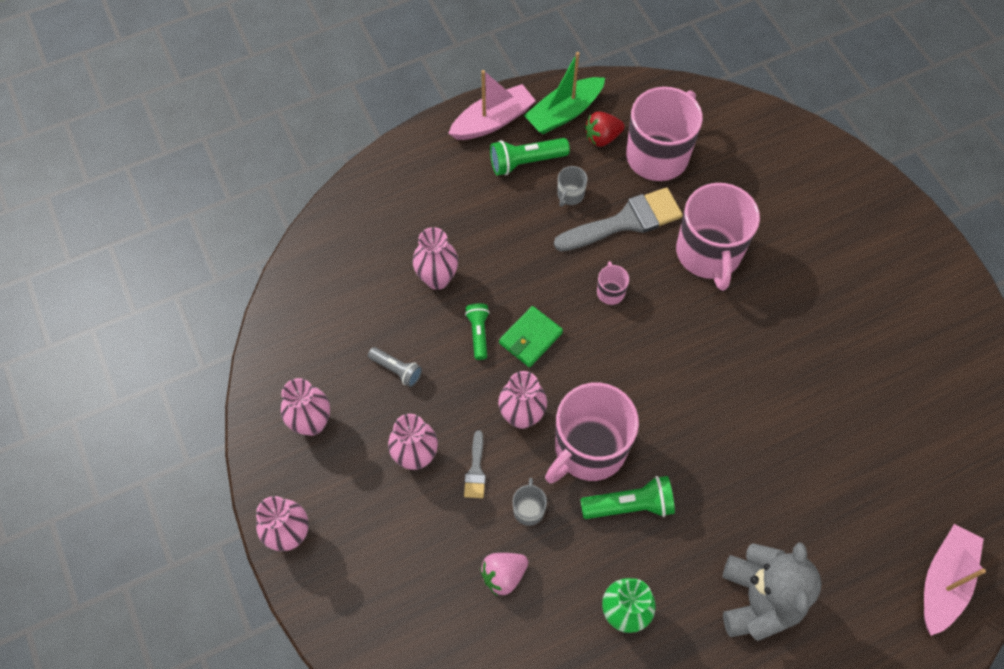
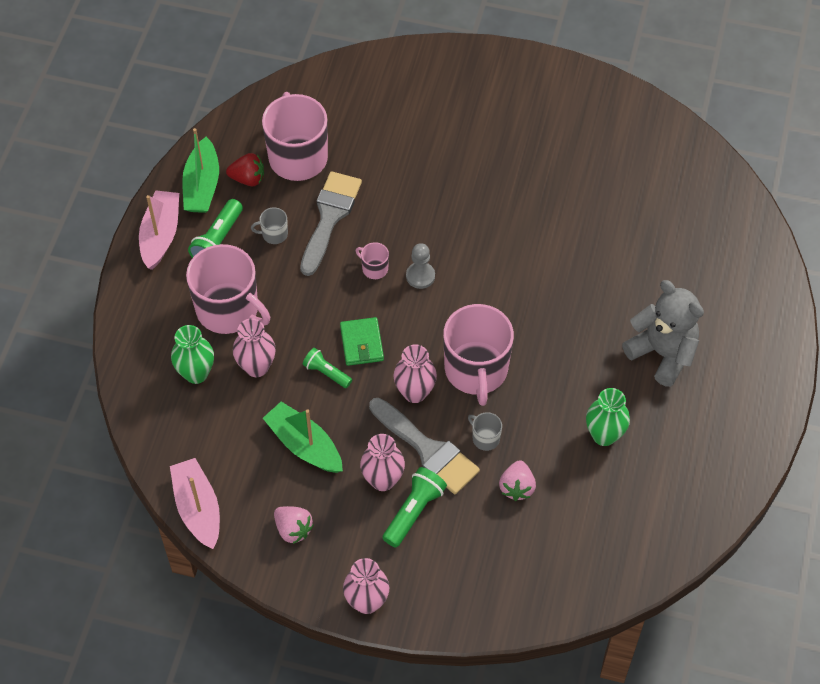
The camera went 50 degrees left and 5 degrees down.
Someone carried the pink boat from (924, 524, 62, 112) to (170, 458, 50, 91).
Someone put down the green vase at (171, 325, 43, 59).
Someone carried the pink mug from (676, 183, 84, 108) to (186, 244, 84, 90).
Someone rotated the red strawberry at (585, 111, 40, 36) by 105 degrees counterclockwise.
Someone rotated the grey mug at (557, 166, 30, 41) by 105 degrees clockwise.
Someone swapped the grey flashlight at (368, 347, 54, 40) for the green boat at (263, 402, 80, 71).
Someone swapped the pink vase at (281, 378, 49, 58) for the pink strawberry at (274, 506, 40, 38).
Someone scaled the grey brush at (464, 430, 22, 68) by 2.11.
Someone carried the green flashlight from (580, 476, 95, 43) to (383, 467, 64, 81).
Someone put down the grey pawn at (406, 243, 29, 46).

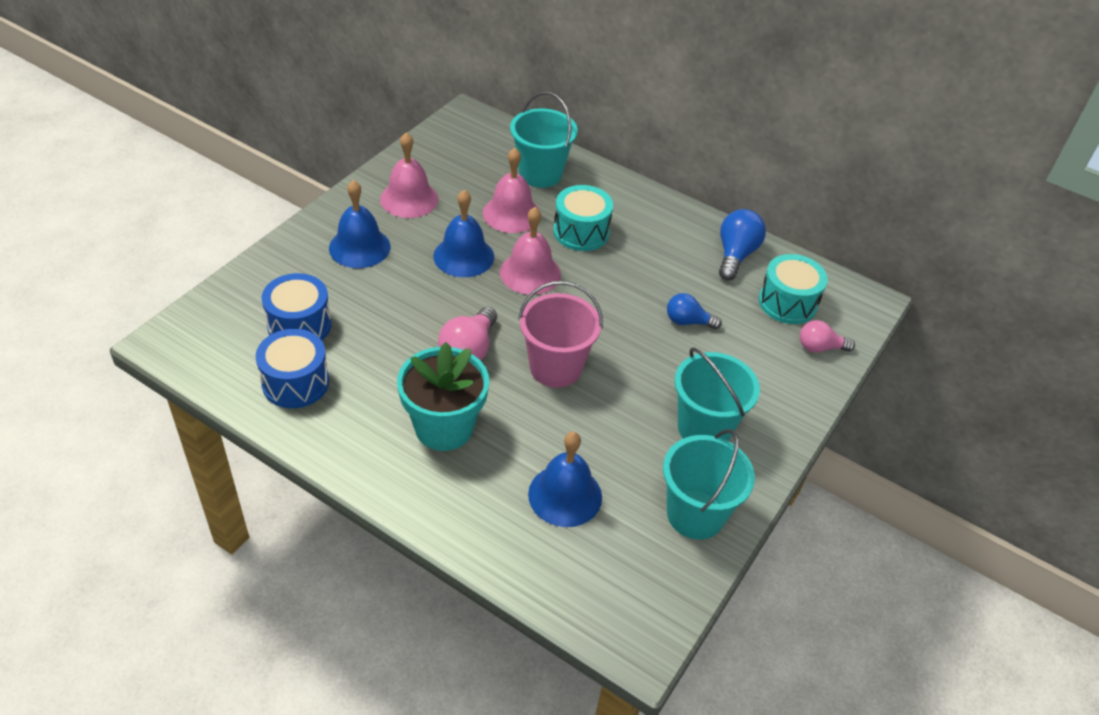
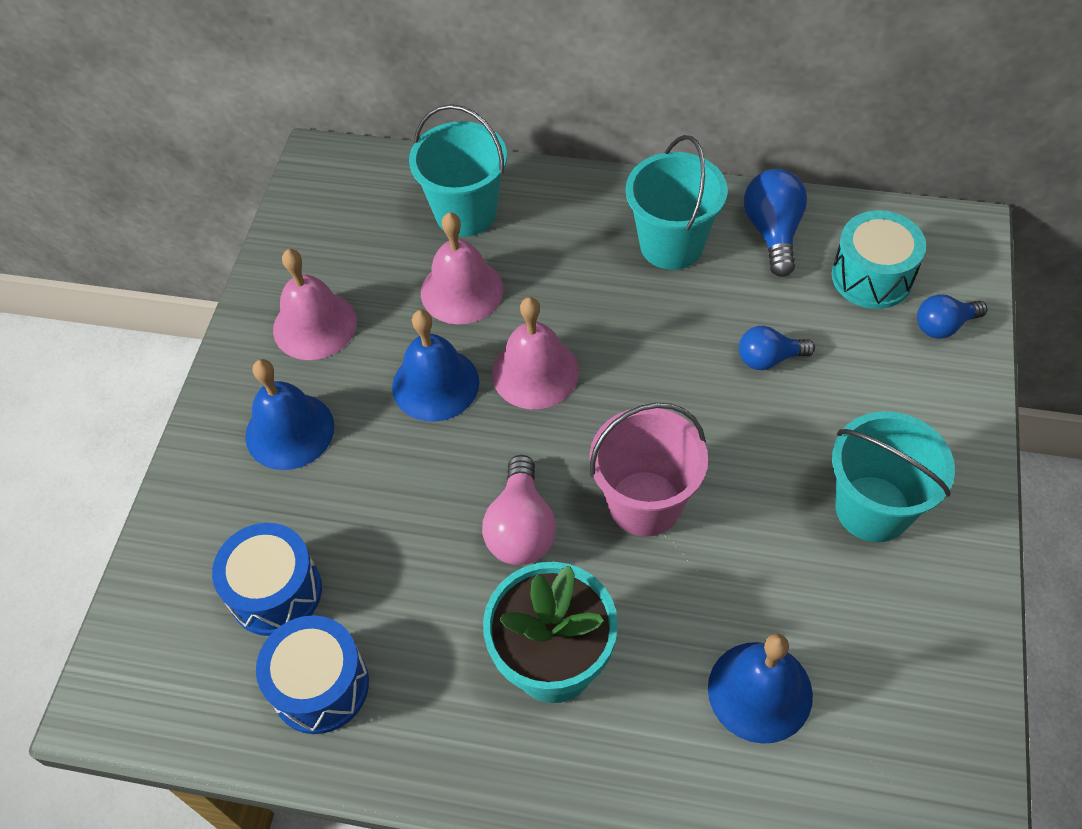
The camera went 15 degrees left and 10 degrees up.
Someone carried the turquoise bucket from (663, 429, 92, 111) to (626, 135, 102, 135).
Someone repainted the pink light bulb at (800, 320, 55, 33), which became the blue light bulb at (917, 294, 70, 45).
Someone took away the turquoise drum at (553, 185, 60, 66).

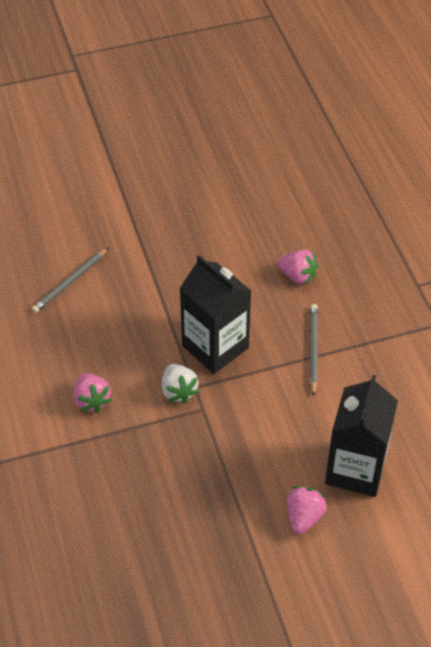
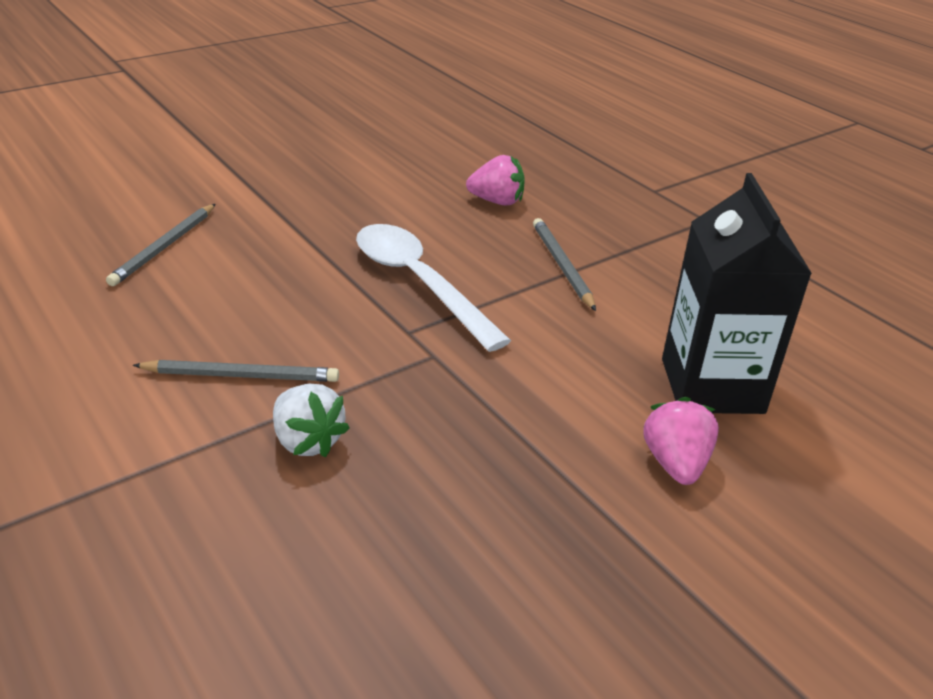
The camera went 20 degrees left and 15 degrees down.
Someone swapped the pink strawberry at (73, 373, 39, 40) for the grey pencil at (133, 360, 206, 22).
Someone carried the white strawberry from (161, 364, 38, 40) to (273, 384, 76, 74).
Someone swapped the black carton at (180, 255, 71, 119) for the white spoon at (356, 224, 155, 128).

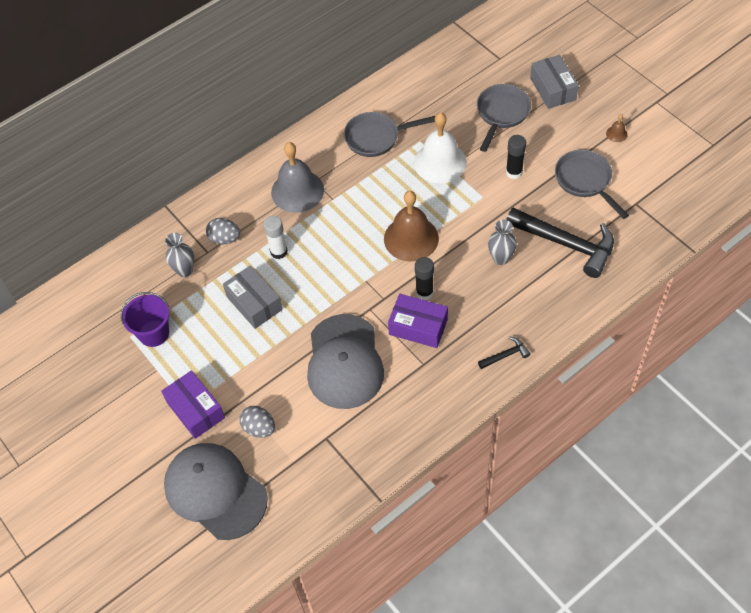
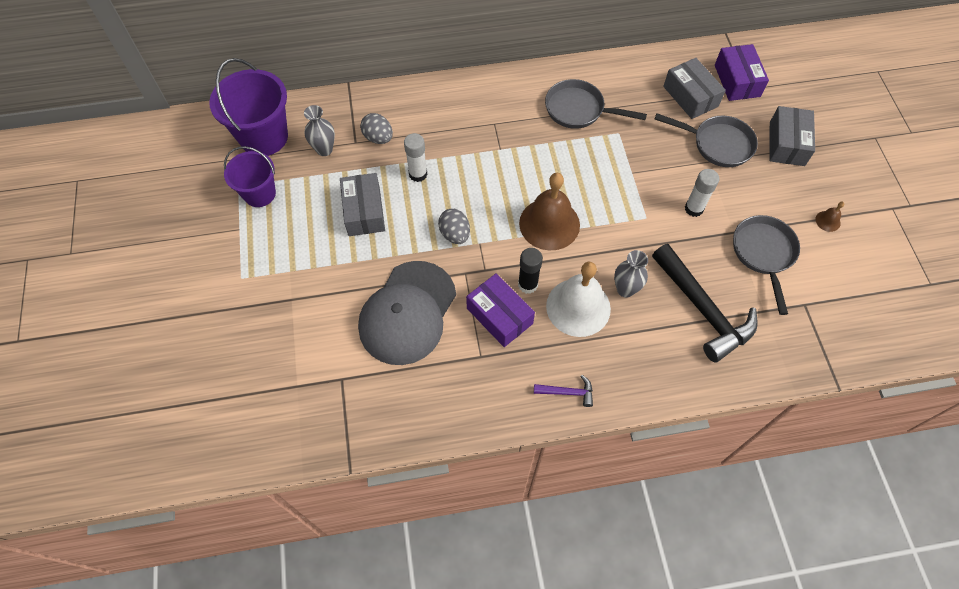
The camera went 25 degrees right and 5 degrees up.
Someone put down the purple bucket at (209, 58, 79, 98).
Someone carried the grey egg from (239, 406, 36, 32) to (438, 209, 32, 35).
Someone repainted the black hammer at (478, 337, 52, 32), which became the purple hammer at (534, 375, 59, 32).
Someone carried the white bell from (414, 112, 53, 71) to (546, 262, 65, 75).
Someone rotated the grey pan at (477, 84, 54, 68) by 60 degrees clockwise.
Someone put down the grey box at (663, 58, 63, 61).
Someone repainted the black glue stick at (506, 135, 20, 44), which became the white glue stick at (685, 169, 34, 48).
Someone carried the purple box from (161, 370, 64, 69) to (715, 44, 54, 57).
Someone took away the grey cap at (164, 443, 104, 97).
Someone took away the grey bell at (271, 142, 53, 71).

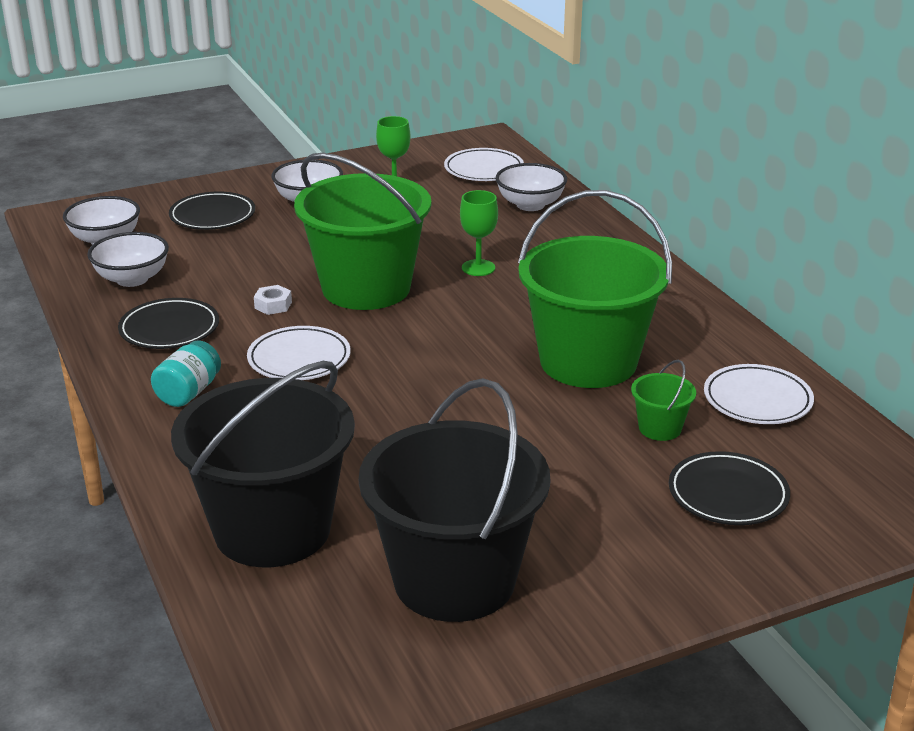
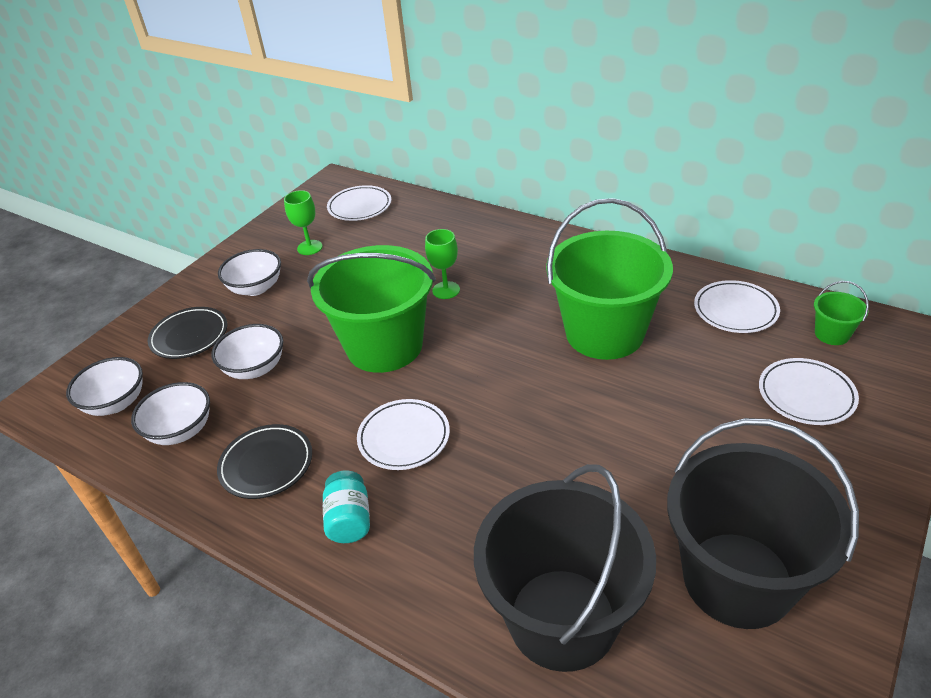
The camera went 30 degrees left and 10 degrees up.
Someone carried the white bowl from (495, 163, 72, 48) to (211, 324, 72, 55).
Someone repainted the black plate at (669, 451, 121, 74), which became the white plate at (759, 358, 100, 67).
Someone carried the green bucket from (631, 360, 65, 81) to (814, 281, 55, 64).
Someone took away the white nut at (254, 285, 38, 30).

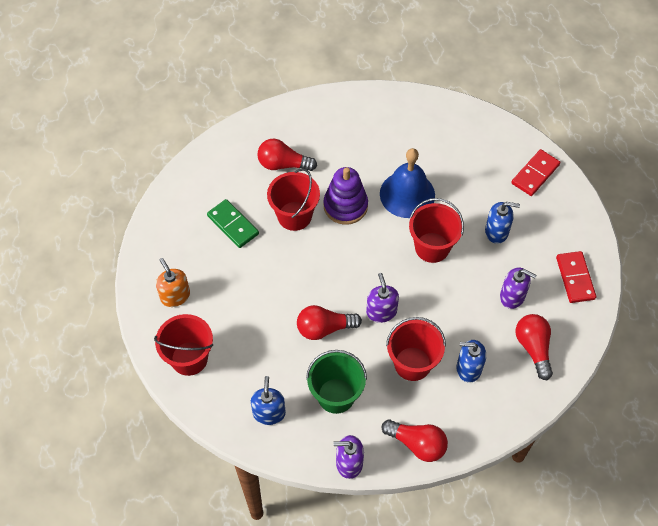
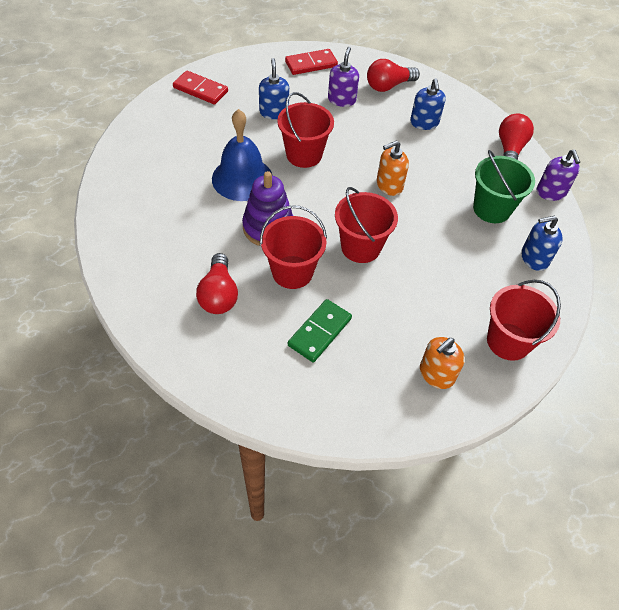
The camera went 105 degrees left and 5 degrees down.
Someone carried the red bucket from (386, 317, 60, 64) to (335, 187, 63, 76).
Someone repainted the purple soap dispenser at (366, 273, 33, 50), which became the orange soap dispenser at (377, 140, 32, 56).
Someone took away the red light bulb at (297, 305, 65, 35).

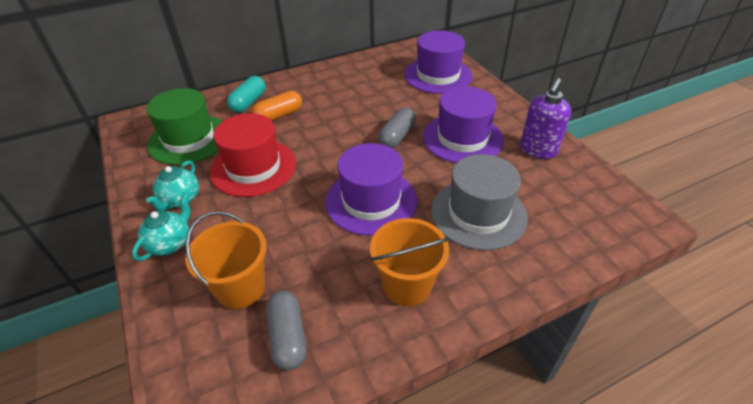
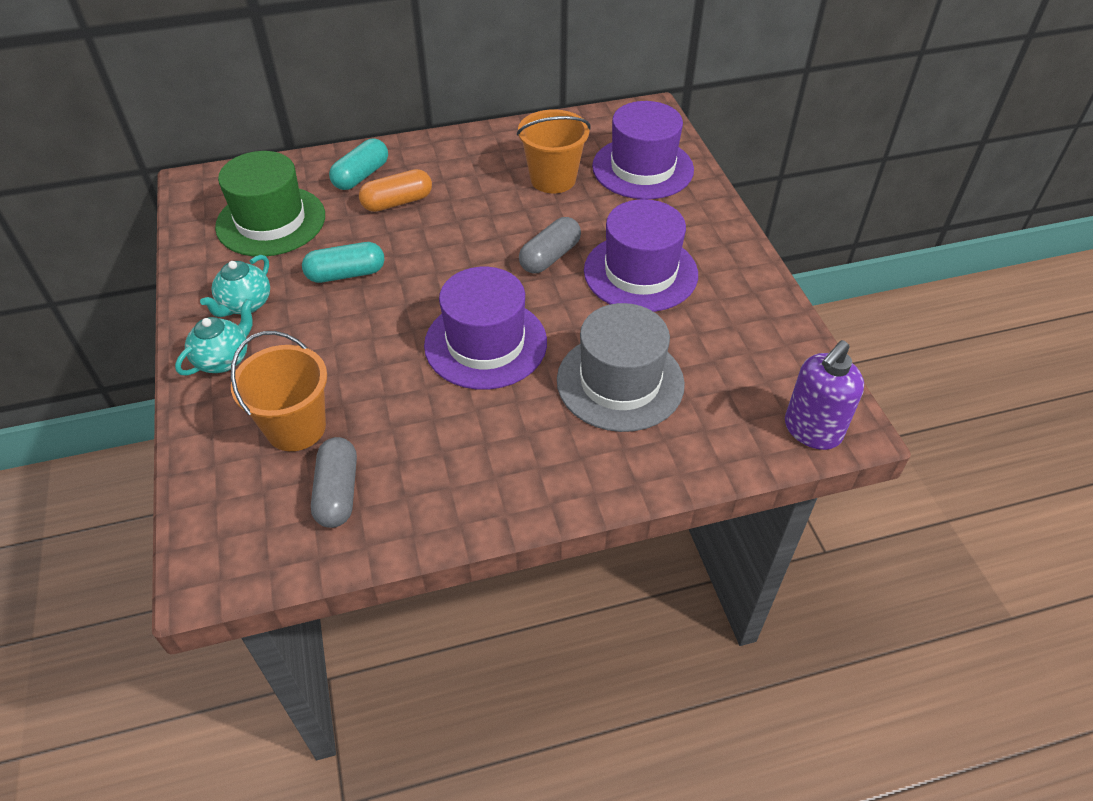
The camera went 10 degrees right and 5 degrees up.
Someone swapped the red hat at (210, 113, 86, 84) for the turquoise capsule at (302, 242, 82, 41).
Someone carried the orange bucket from (370, 218, 79, 88) to (517, 109, 74, 84).
Someone carried the purple soap dispenser from (520, 78, 51, 81) to (785, 340, 79, 110).

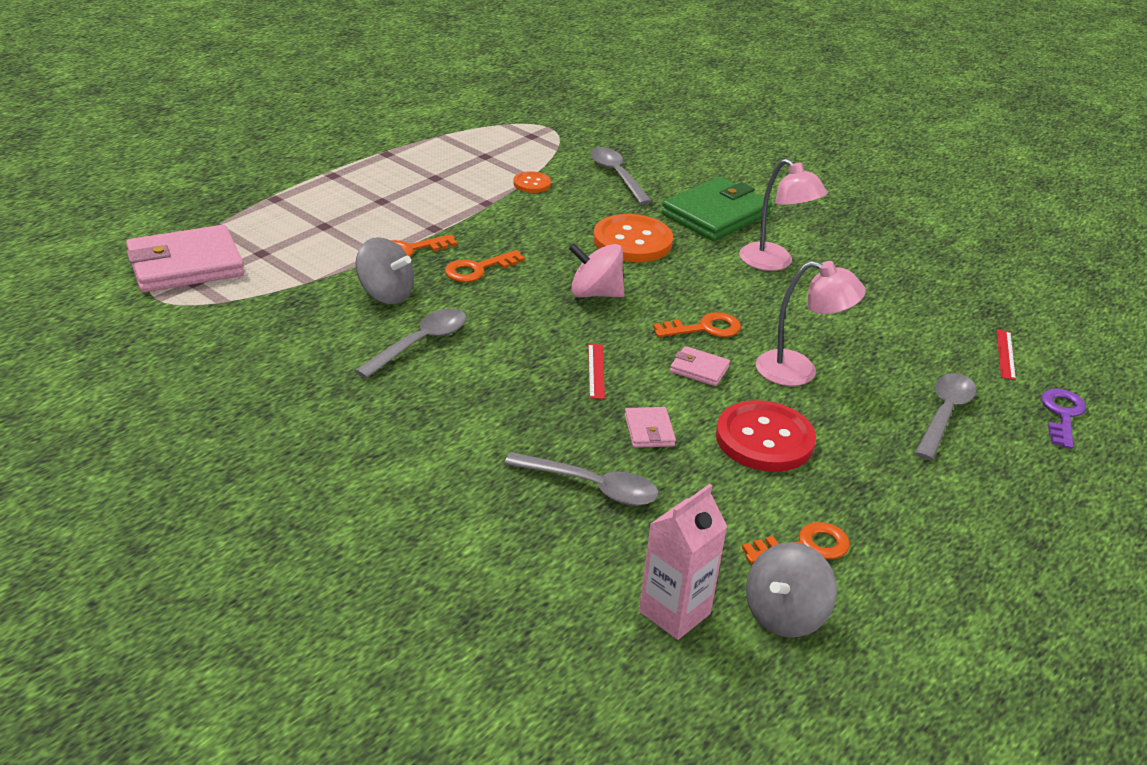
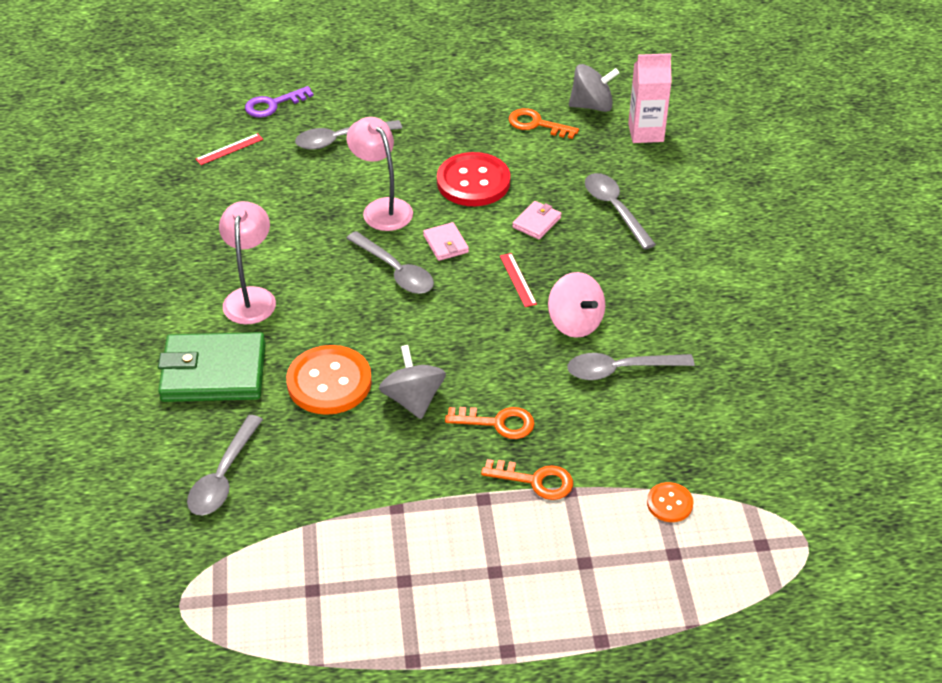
The camera went 135 degrees left and 10 degrees up.
Someone swapped the orange key at (653, 312, 88, 25) for the grey spoon at (346, 231, 88, 63).
Someone carried the grey spinning top from (356, 237, 58, 67) to (379, 345, 67, 74).
Someone rotated the red ruler at (588, 344, 17, 55) by 60 degrees counterclockwise.
Someone carried the pink spinning top from (568, 243, 57, 54) to (548, 272, 57, 66).
Someone carried the orange button from (513, 171, 38, 22) to (647, 482, 47, 40).
Someone took away the pink wallet at (126, 225, 118, 67).

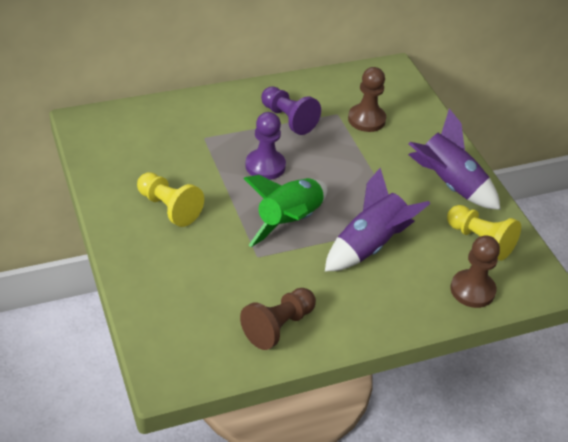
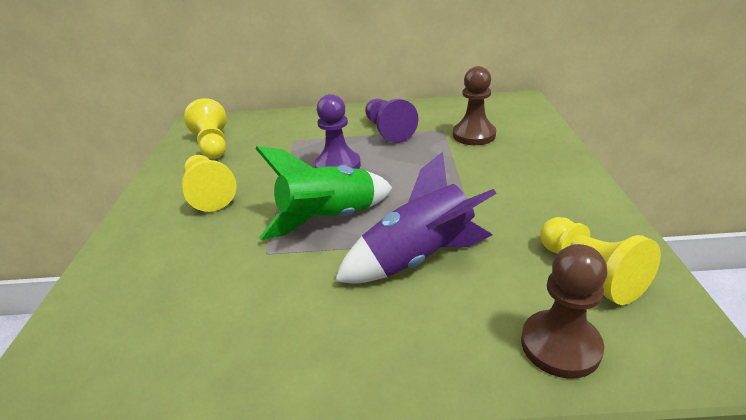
The camera went 25 degrees right and 10 degrees down.
Someone put down the yellow pawn at (184, 98, 43, 61).
Someone took away the brown pawn at (240, 288, 76, 62).
Someone took away the purple rocket at (408, 109, 93, 101).

